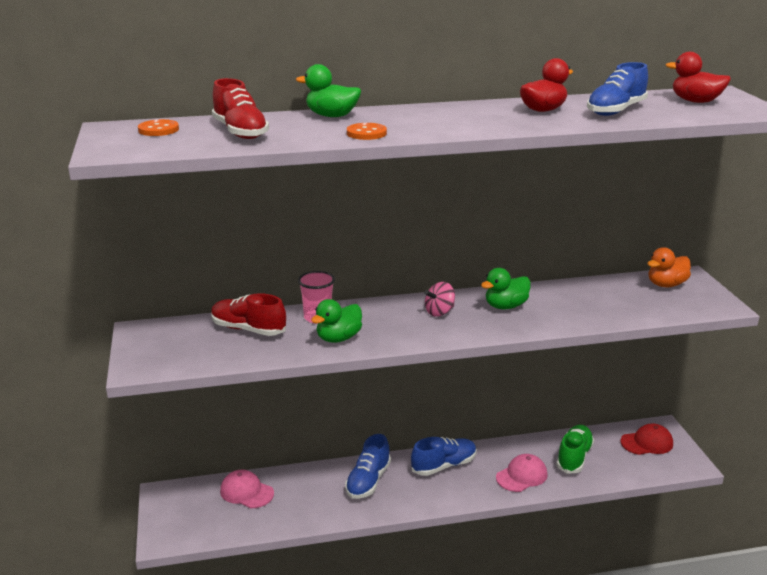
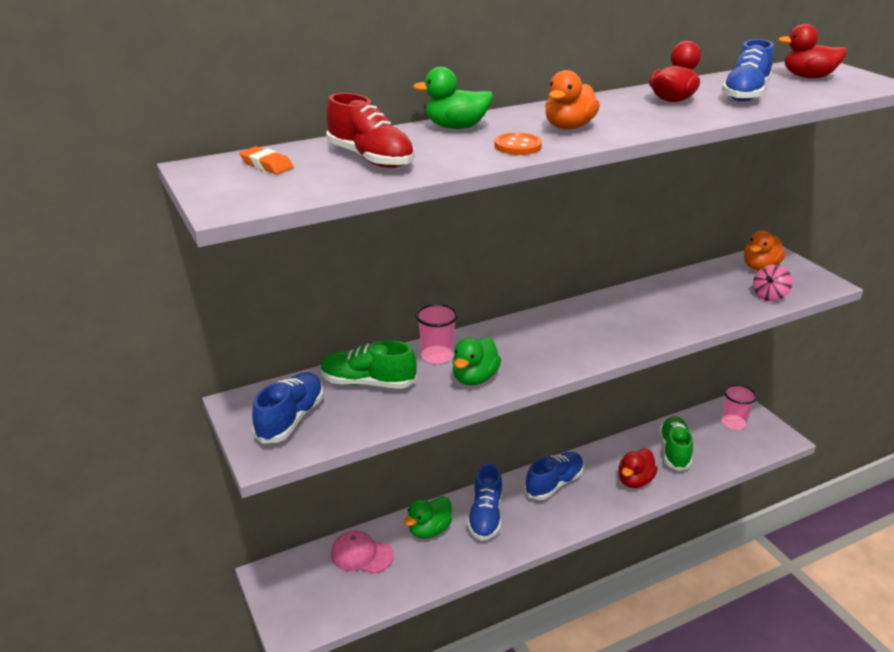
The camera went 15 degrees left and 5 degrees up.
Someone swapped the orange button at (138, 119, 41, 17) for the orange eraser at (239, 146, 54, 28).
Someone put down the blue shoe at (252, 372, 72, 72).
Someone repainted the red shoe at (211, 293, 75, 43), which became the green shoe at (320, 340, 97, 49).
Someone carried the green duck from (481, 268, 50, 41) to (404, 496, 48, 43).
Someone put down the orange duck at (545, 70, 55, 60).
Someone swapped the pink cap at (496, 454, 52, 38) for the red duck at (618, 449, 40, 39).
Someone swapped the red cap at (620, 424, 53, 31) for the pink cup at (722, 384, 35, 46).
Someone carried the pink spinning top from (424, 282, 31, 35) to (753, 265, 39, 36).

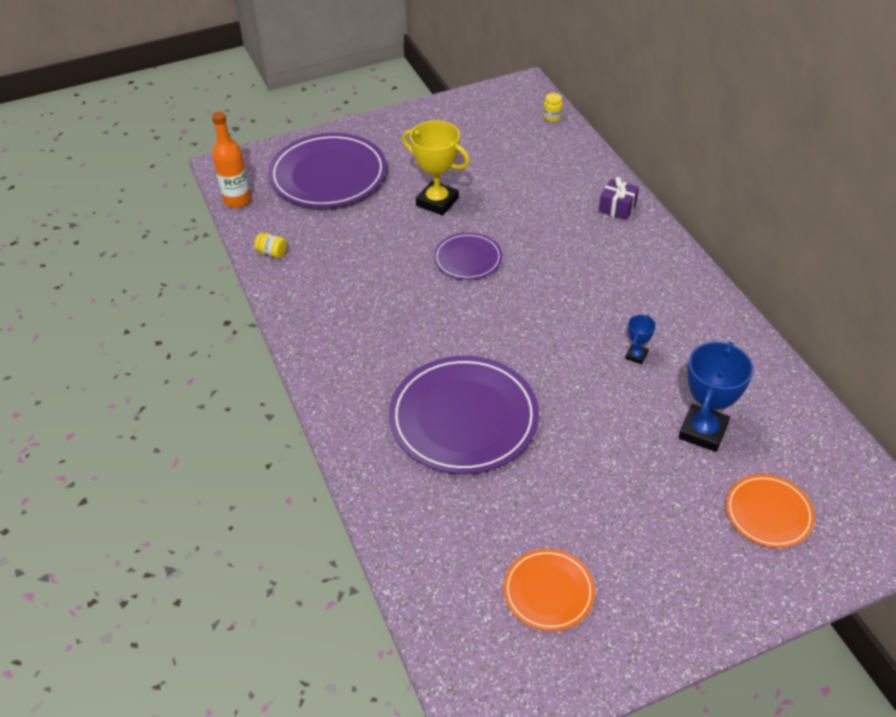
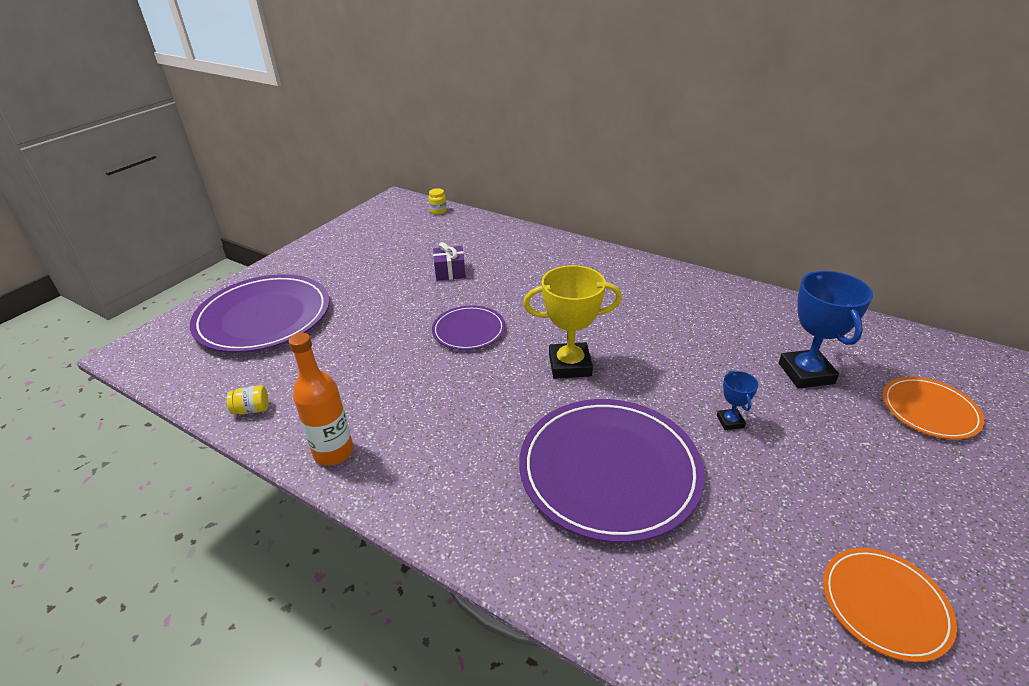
The camera went 35 degrees left and 10 degrees down.
Someone carried the orange bottle from (212, 111, 39, 97) to (289, 333, 64, 133).
Someone carried the purple gift from (599, 177, 40, 43) to (433, 242, 33, 39).
Someone carried the yellow trophy from (402, 120, 68, 96) to (523, 265, 99, 114).
Someone carried the blue trophy from (625, 315, 31, 49) to (717, 371, 42, 59).

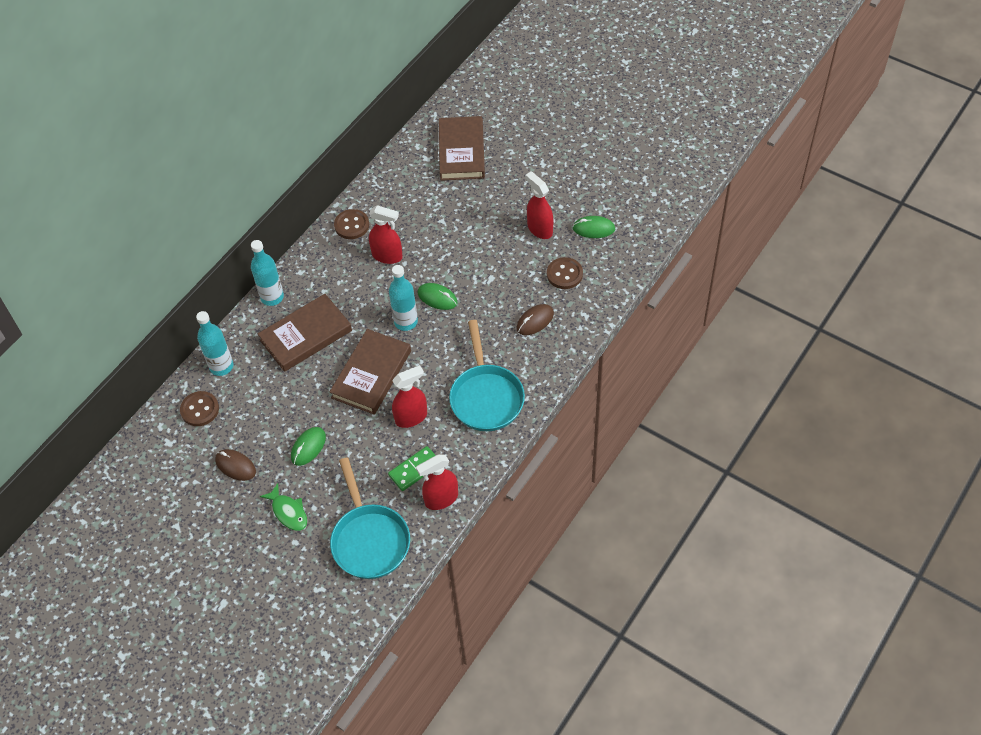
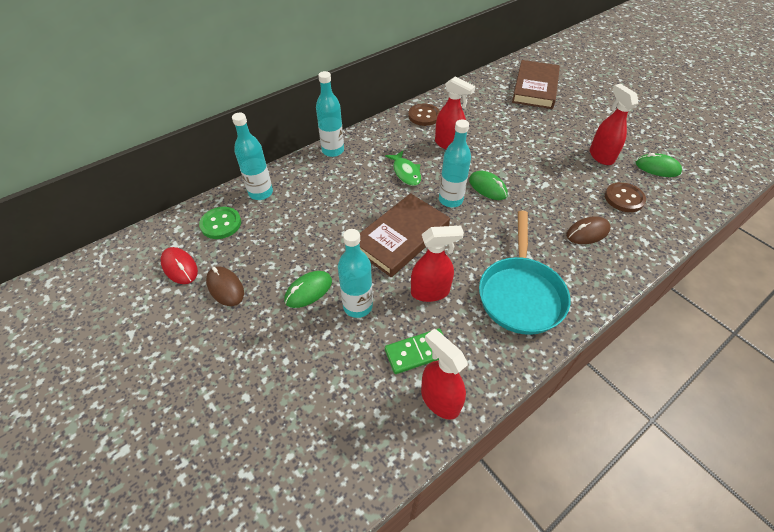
The camera went 15 degrees right and 5 degrees down.
Someone put down the red mouse at (161, 247, 37, 37).
Someone repainted the brown button at (180, 391, 39, 35), which became the green button at (199, 207, 42, 32).
Someone put down the turquoise bottle at (338, 229, 35, 89).
Someone carried the green fish from (259, 483, 48, 48) to (385, 151, 36, 35).
Someone rotated the red spray bottle at (416, 454, 42, 56) by 60 degrees clockwise.
Someone took away the brown book at (258, 294, 94, 78).
Someone took away the turquoise pan at (330, 457, 80, 122).

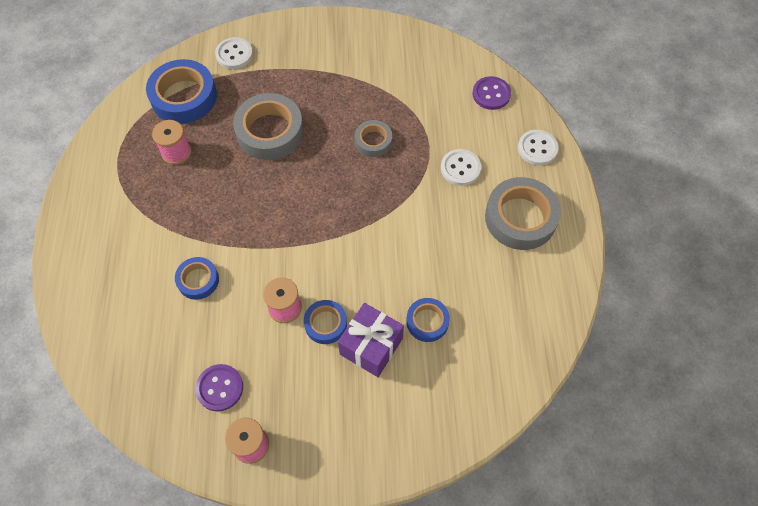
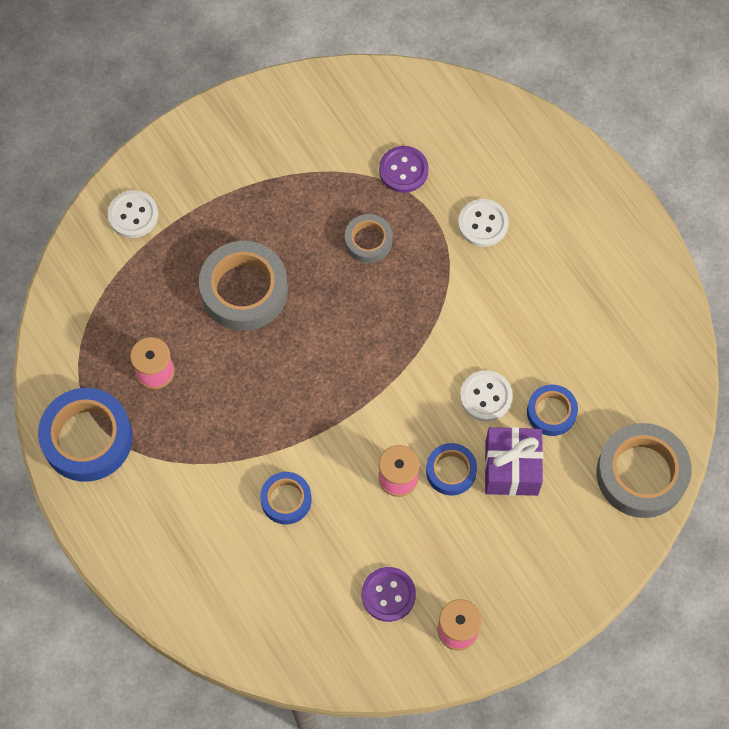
The camera went 30 degrees left and 5 degrees up.
Someone carried the blue tape from (146, 59, 71, 65) to (38, 388, 95, 94).
Someone carried the purple button from (472, 76, 39, 34) to (379, 146, 50, 47).
Someone carried the white button from (518, 130, 41, 35) to (460, 370, 53, 51).
Someone carried the grey tape from (485, 177, 76, 73) to (597, 423, 95, 95).

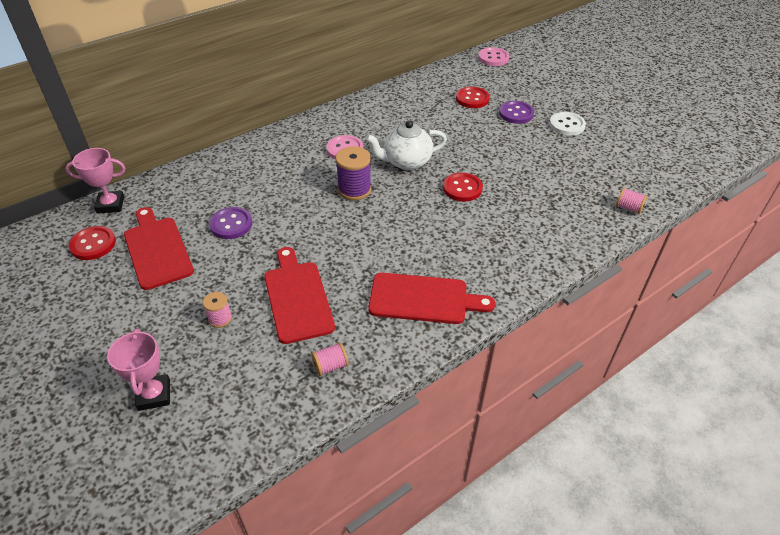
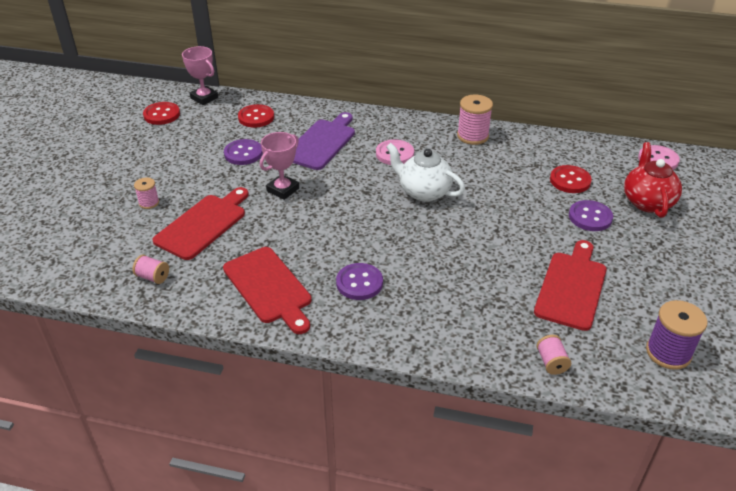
The camera went 50 degrees right and 5 degrees down.
Someone carried the red button from (443, 172, 40, 29) to (238, 104, 36, 24).
Someone carried the pink trophy from (107, 329, 63, 82) to (260, 132, 39, 68).
Someone put down the purple cutting board at (293, 112, 62, 58).
Someone put down the purple button at (336, 263, 47, 37).
Someone put down the pink spool at (457, 95, 36, 50).
Someone carried the red cutting board from (124, 207, 70, 83) to (534, 240, 73, 91).
Someone put down the red teapot at (624, 142, 58, 76).
Someone carried the purple spool from (336, 146, 36, 54) to (646, 300, 61, 70).
Someone took away the white button at (549, 112, 37, 24).

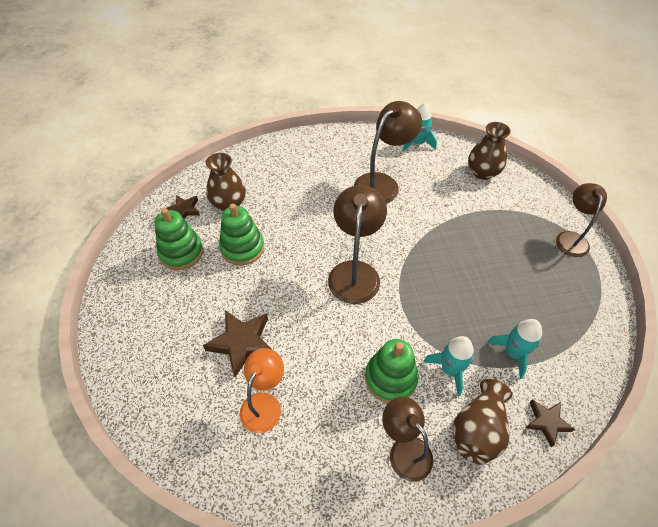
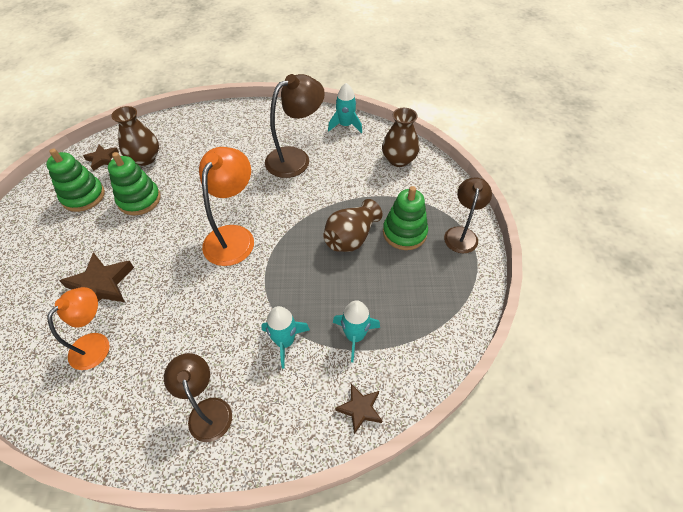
The camera went 10 degrees right and 0 degrees up.
Someone repainted the brown lamp at (328, 185, 59, 119), which became the orange lamp at (199, 147, 55, 119).
Someone carried the brown vase from (453, 379, 59, 85) to (323, 199, 59, 53).
Someone carried the green stacking toy from (365, 339, 53, 64) to (383, 186, 45, 64).

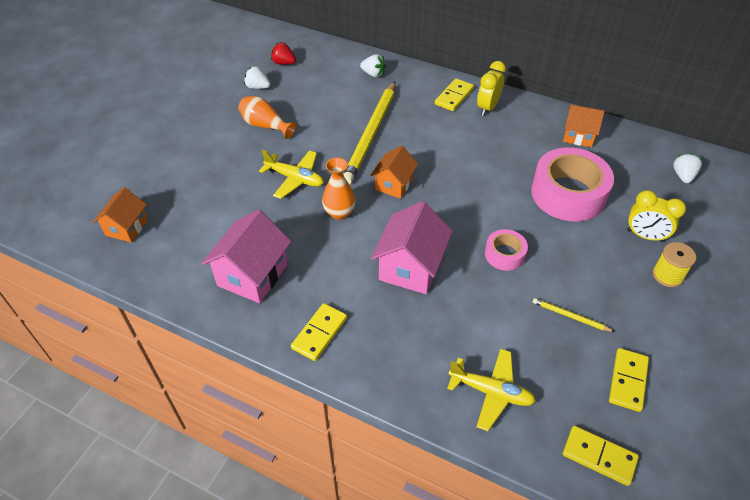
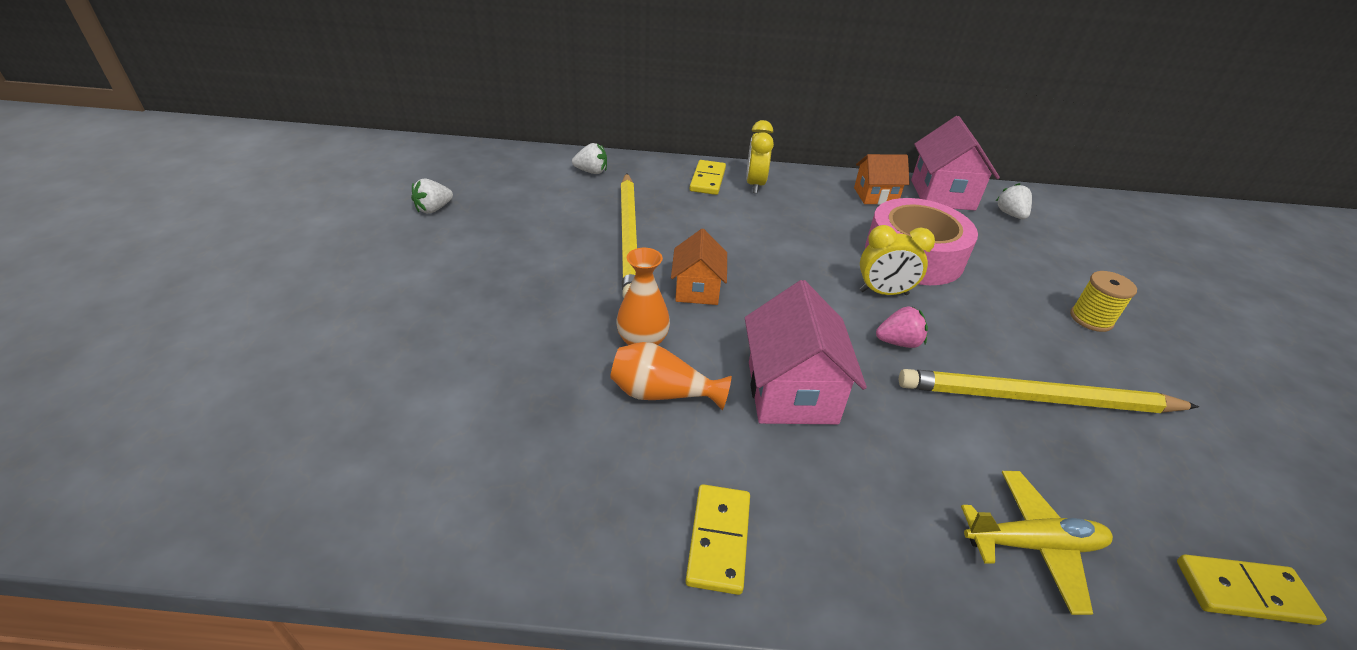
The camera went 25 degrees left and 10 degrees down.
Someone rotated the white strawberry at (244, 66, 27, 23) by 45 degrees counterclockwise.
Someone carried the orange vase from (238, 96, 58, 43) to (610, 342, 122, 68).
Someone carried the yellow clock from (627, 190, 59, 52) to (859, 225, 76, 70).
Someone swapped the pink tape at (485, 229, 43, 42) for the pink strawberry at (876, 306, 52, 42).
Someone scaled the yellow pencil at (533, 298, 82, 34) by 2.39.
Someone carried the pink house from (202, 209, 90, 94) to (911, 116, 89, 94).
Someone took away the orange house at (93, 187, 55, 55).
Someone took away the yellow plane at (259, 150, 65, 49).
Someone took away the red strawberry at (271, 42, 25, 23).
Someone took away the yellow domino at (609, 348, 40, 64).

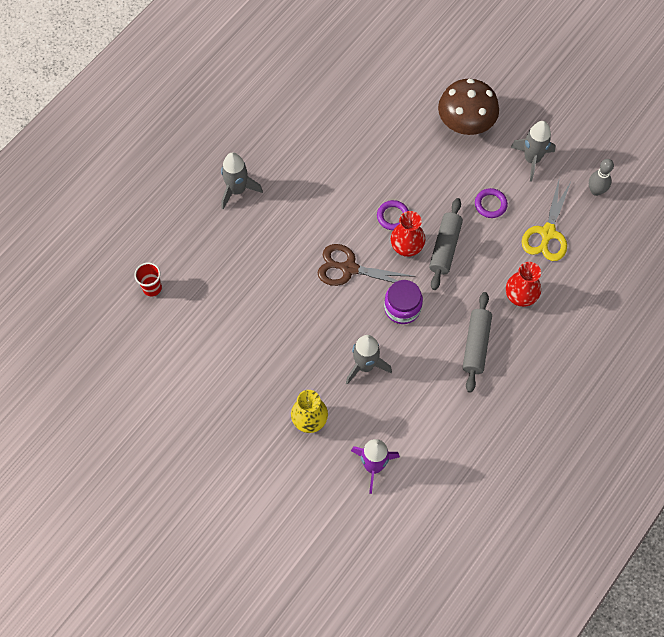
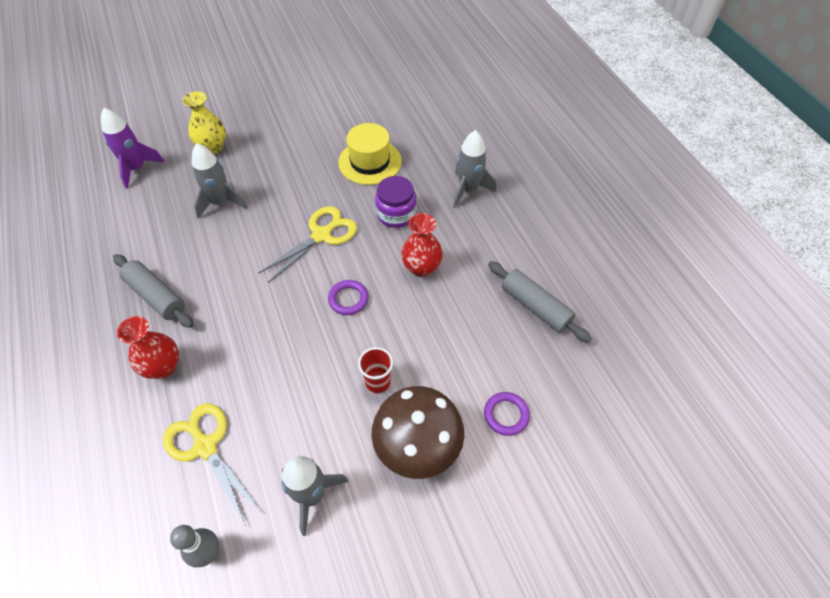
The camera went 120 degrees right and 10 degrees down.
Someone repainted the brown scissors at (317, 244, 98, 42), which became the yellow scissors at (258, 206, 99, 77).
Someone put down the yellow hat at (338, 123, 64, 62).
Someone carried the red cup from (134, 262, 28, 34) to (358, 347, 35, 46).
Someone carried the purple jar from (384, 280, 39, 44) to (375, 176, 41, 52).
Someone carried the red vase from (391, 211, 34, 46) to (401, 213, 42, 64).
Someone carried the purple ring from (475, 188, 33, 30) to (484, 392, 46, 44).
Someone carried the grey rolling pin from (429, 198, 34, 92) to (488, 261, 104, 82).

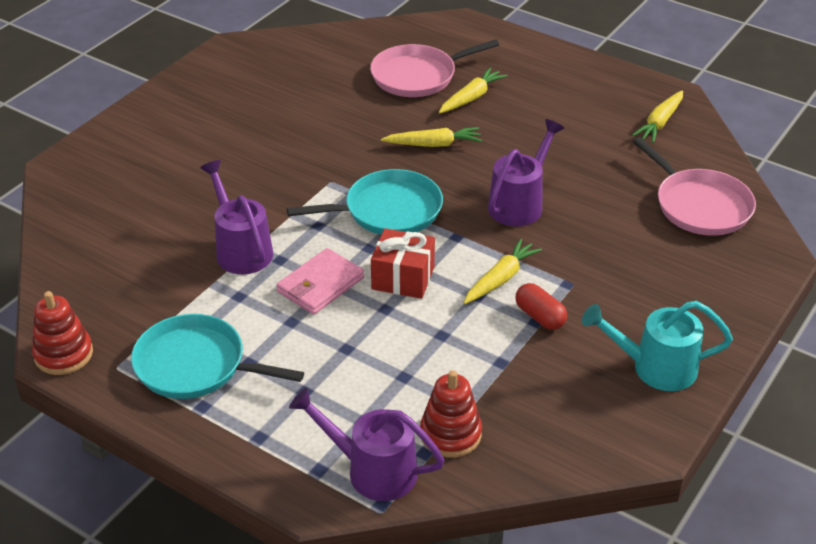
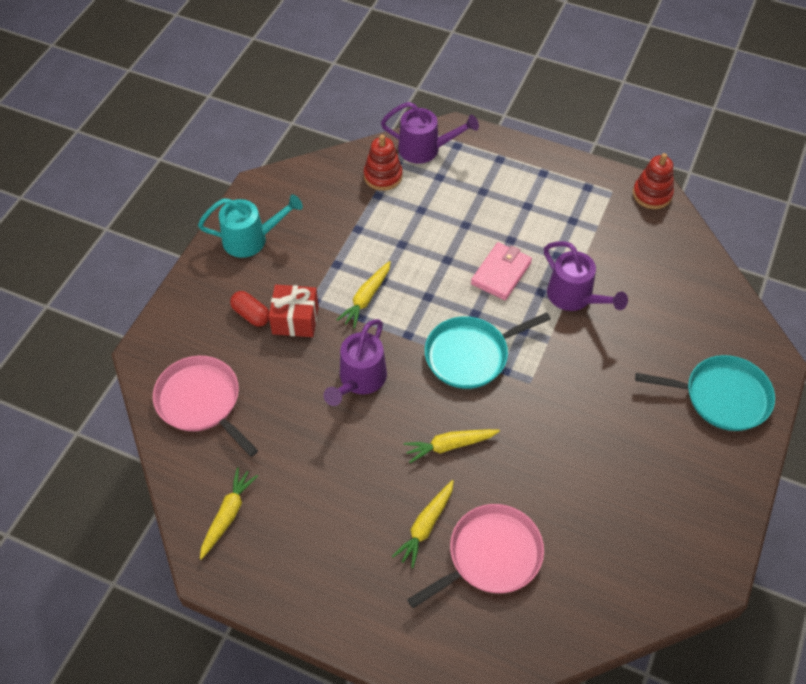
The camera went 170 degrees right and 15 degrees up.
Someone carried the red capsule from (516, 283, 51, 47) to (230, 291, 39, 36).
Someone carried the red gift from (371, 228, 64, 71) to (269, 285, 50, 52).
Someone carried the turquoise pan from (131, 314, 173, 85) to (635, 355, 140, 76).

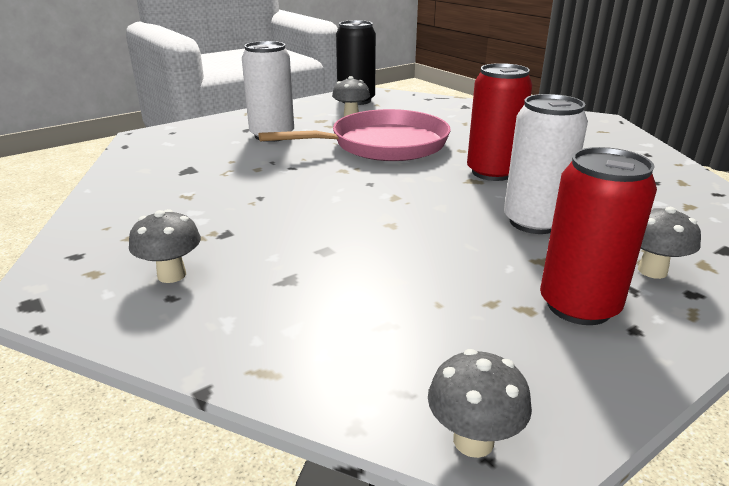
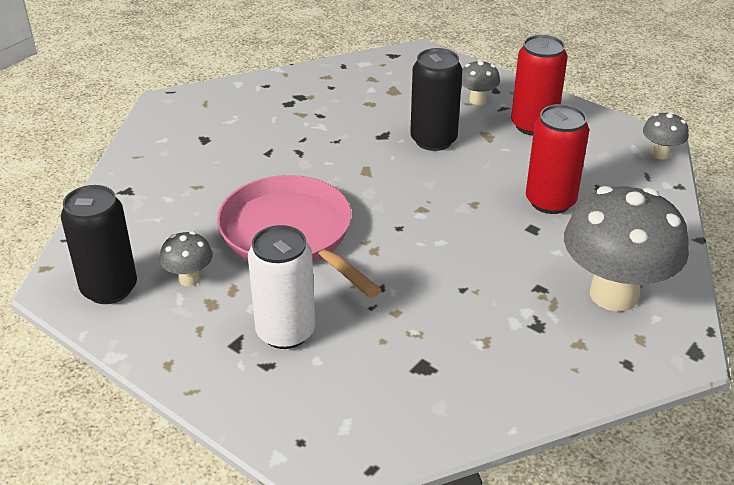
The camera went 105 degrees left and 10 degrees up.
Someone repainted the white can at (504, 94, 84, 140), which became the black can at (410, 48, 52, 103).
Someone carried the red can from (467, 63, 65, 118) to (526, 104, 63, 110).
Someone scaled the grey mushroom at (129, 209, 72, 74) by 2.23.

